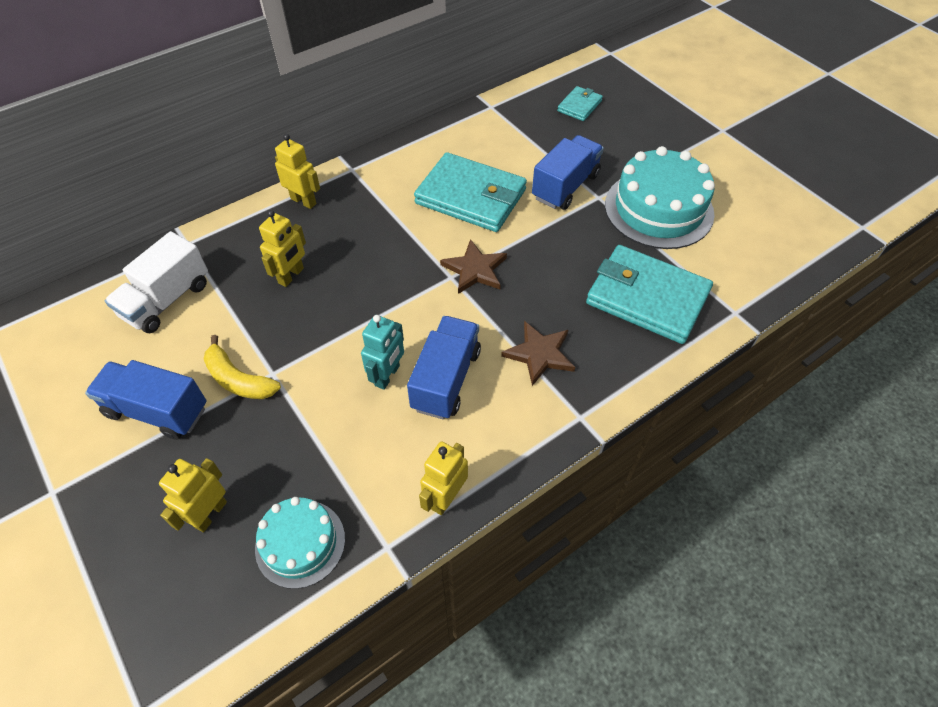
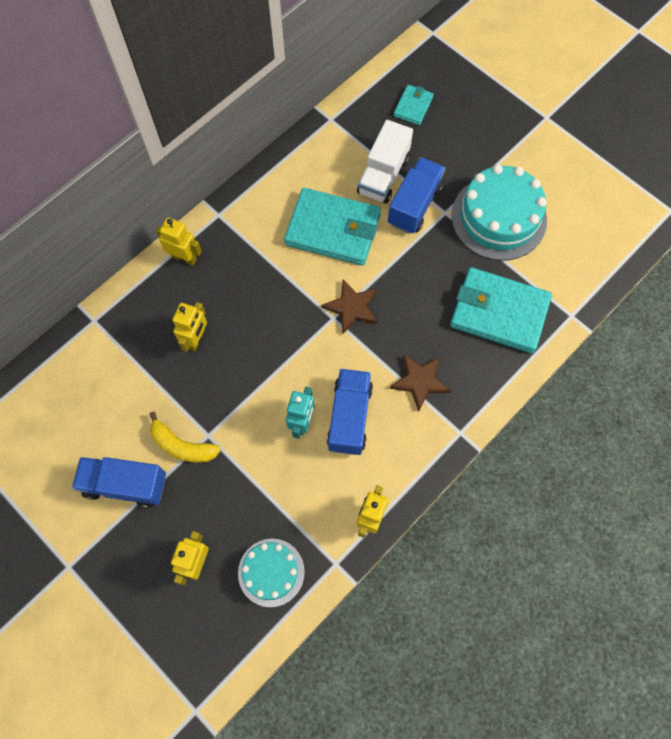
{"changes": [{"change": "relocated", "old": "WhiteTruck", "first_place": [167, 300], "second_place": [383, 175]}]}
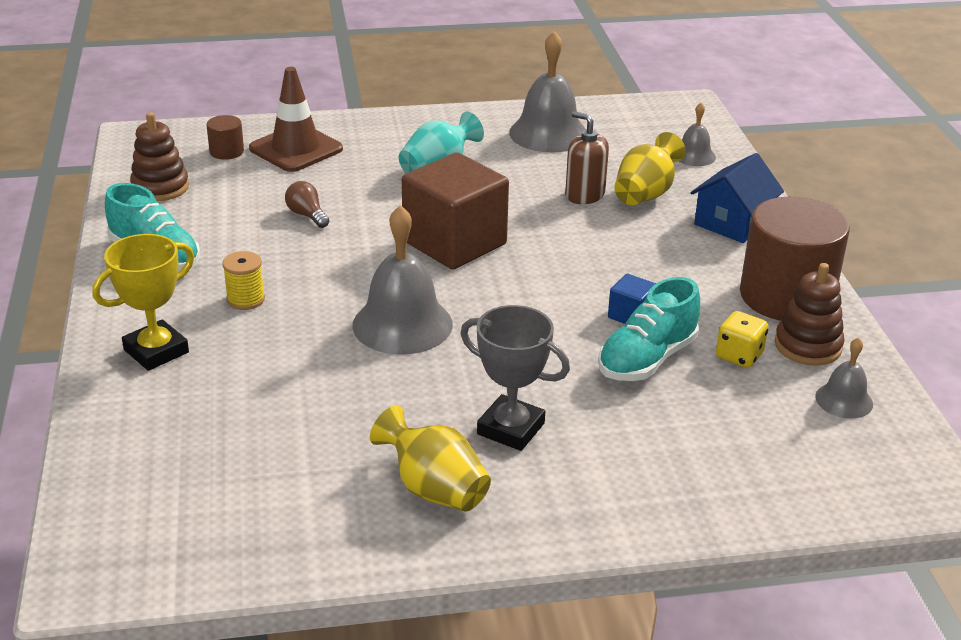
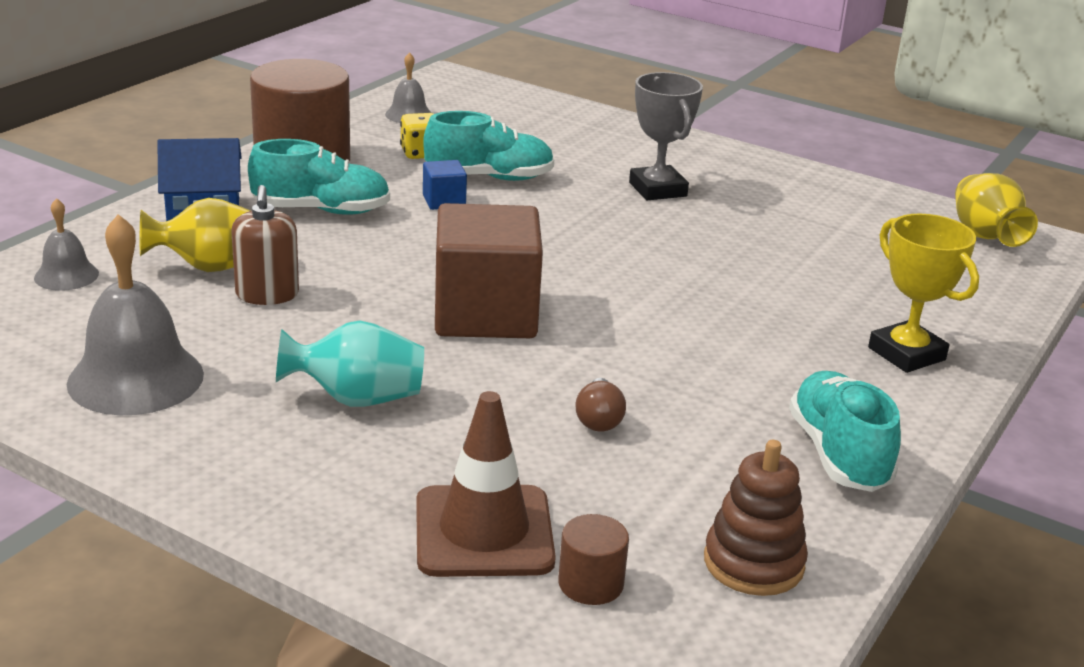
{"changes": [{"change": "missing", "old": "GreyBell", "first_place": [402, 324]}, {"change": "spun", "old": "YellowTrophy", "first_place": [156, 351], "second_place": [906, 354], "degrees": 60}, {"change": "missing", "old": "YellowSpool", "first_place": [245, 299]}, {"change": "missing", "old": "BrownStackingToy", "first_place": [807, 346]}, {"change": "relocated", "old": "YellowVase", "first_place": [434, 489], "second_place": [984, 236]}, {"change": "appeared", "new": "TurquoiseShoe", "second_place": [321, 210]}]}
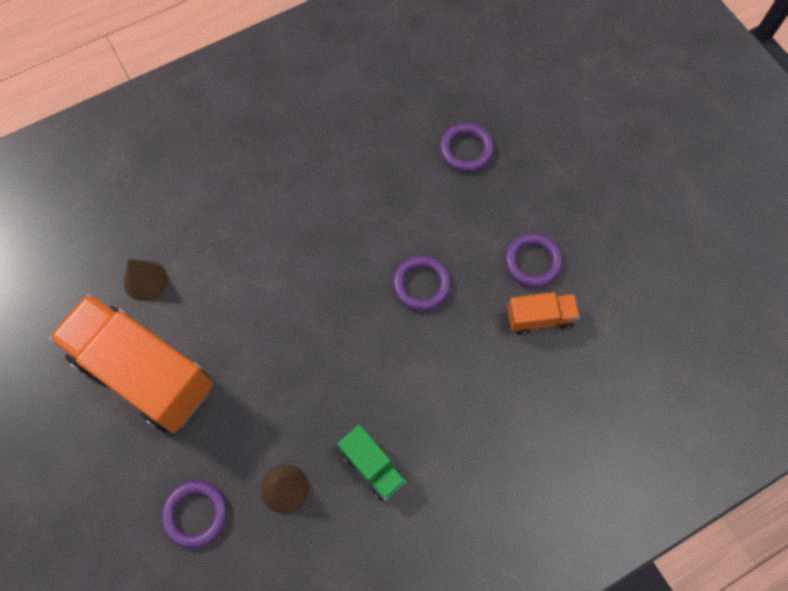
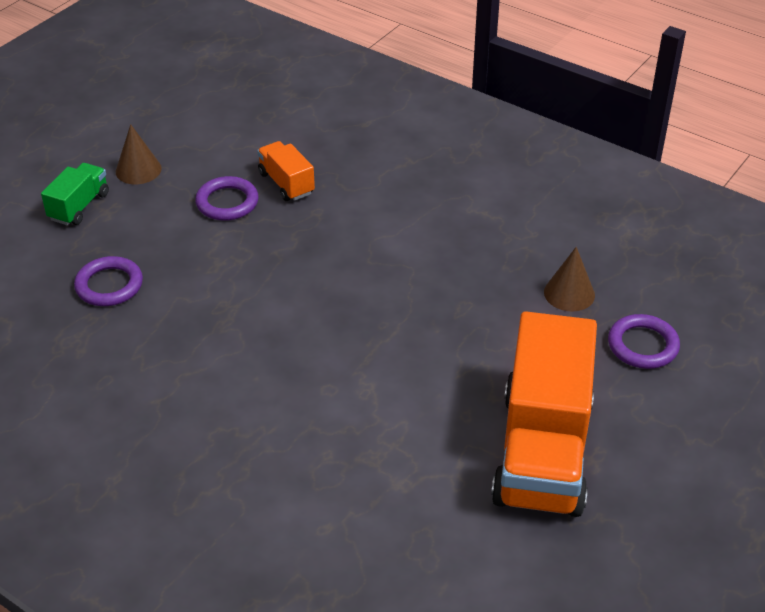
{"changes": [{"change": "missing", "old": "PurpleRing", "first_place": [421, 285]}, {"change": "relocated", "old": "BrownCone", "first_place": [145, 280], "second_place": [138, 170]}, {"change": "relocated", "old": "GreenTruck", "first_place": [372, 467], "second_place": [79, 206]}]}
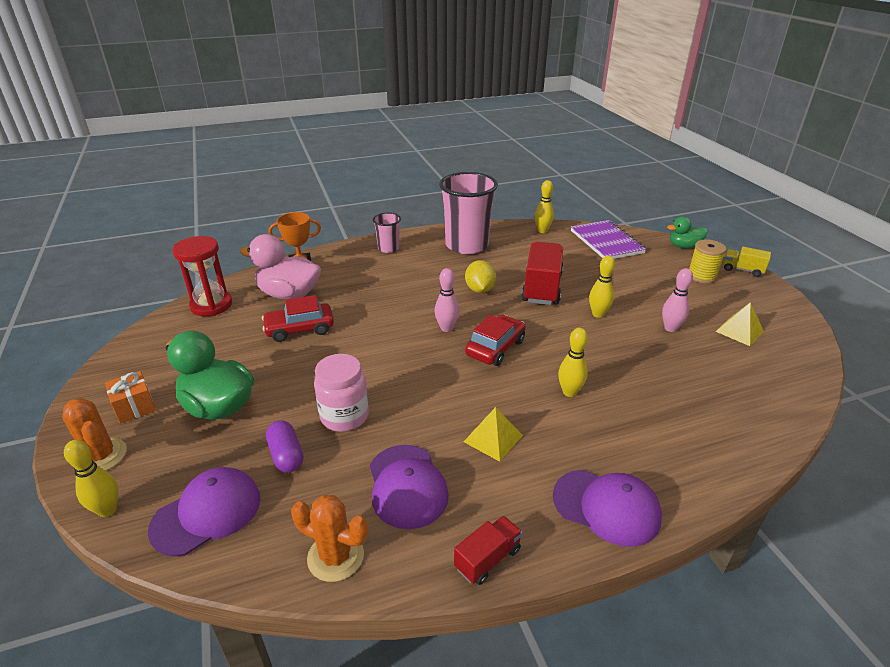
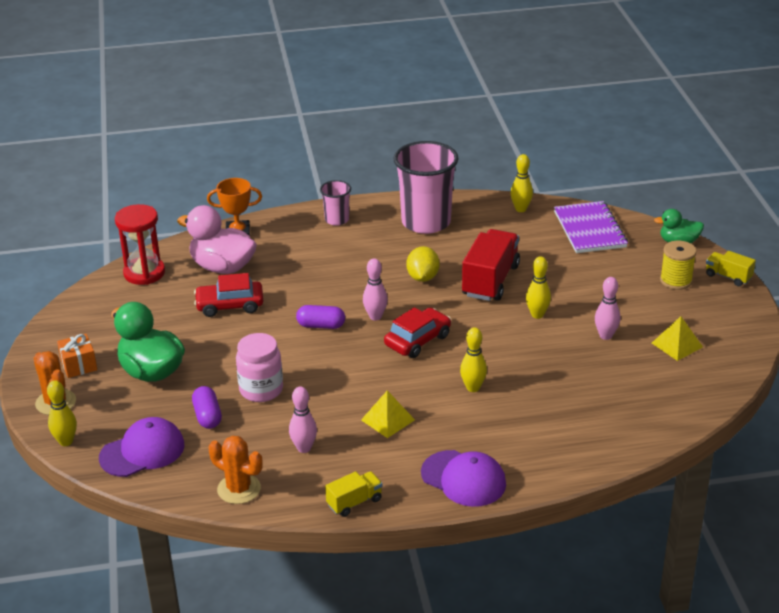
{"changes": [{"change": "exchanged", "old": "PurpleCap", "new": "PinkBowlingPin", "first_place": [407, 486], "second_place": [304, 448]}, {"change": "colour", "old": "RedTruck", "new": "YellowTruck", "first_place": [487, 559], "second_place": [354, 502]}, {"change": "appeared", "new": "PurpleCapsule", "second_place": [321, 325]}]}
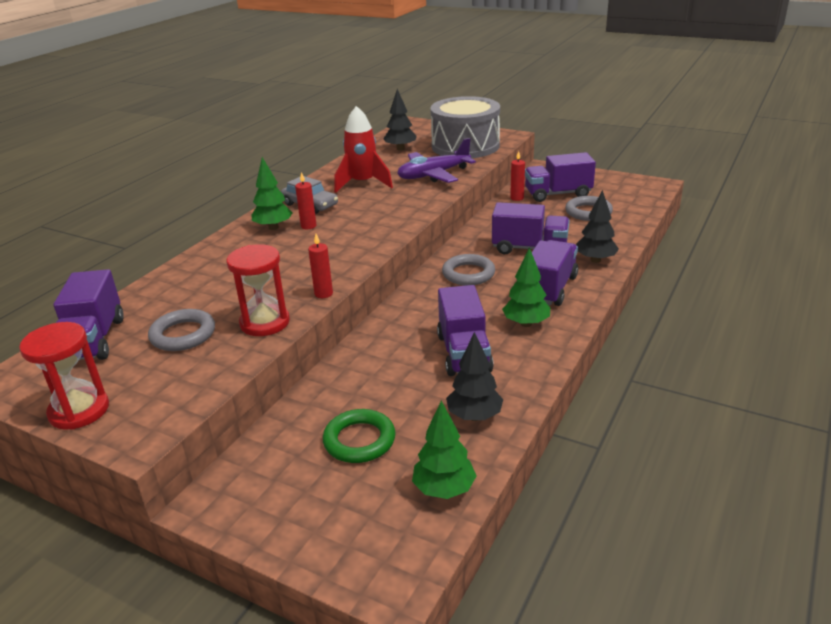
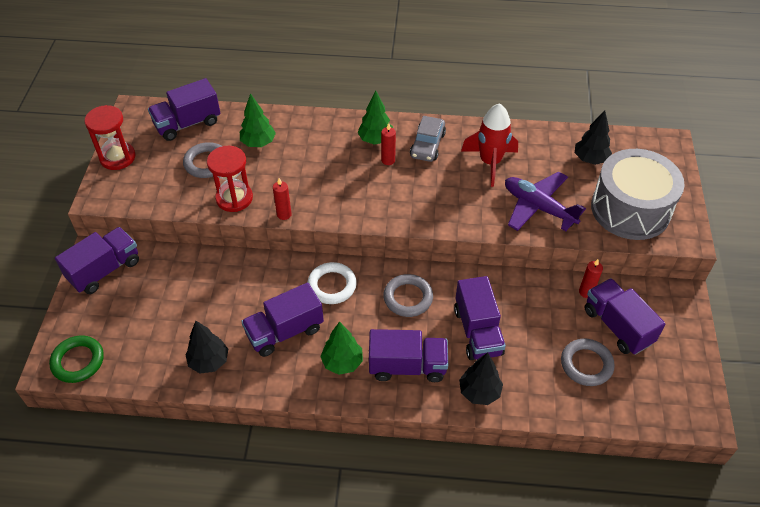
{"changes": [{"change": "relocated", "old": "GreenTree", "first_place": [444, 489], "second_place": [258, 143]}, {"change": "relocated", "old": "GreenRing", "first_place": [359, 440], "second_place": [78, 361]}, {"change": "appeared", "new": "PurpleTruck", "second_place": [104, 270]}, {"change": "appeared", "new": "WhiteRing", "second_place": [332, 285]}]}
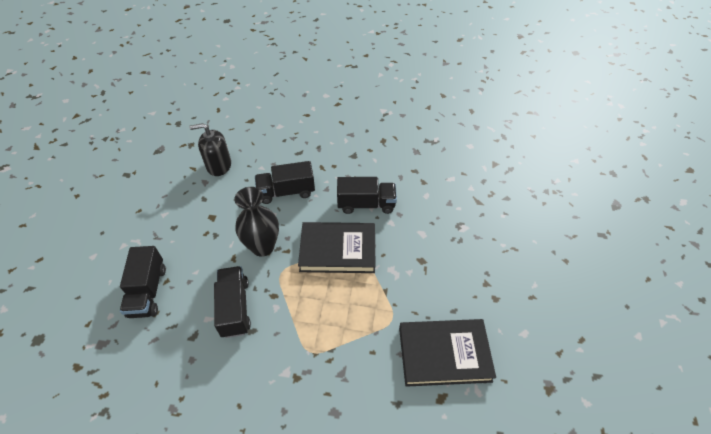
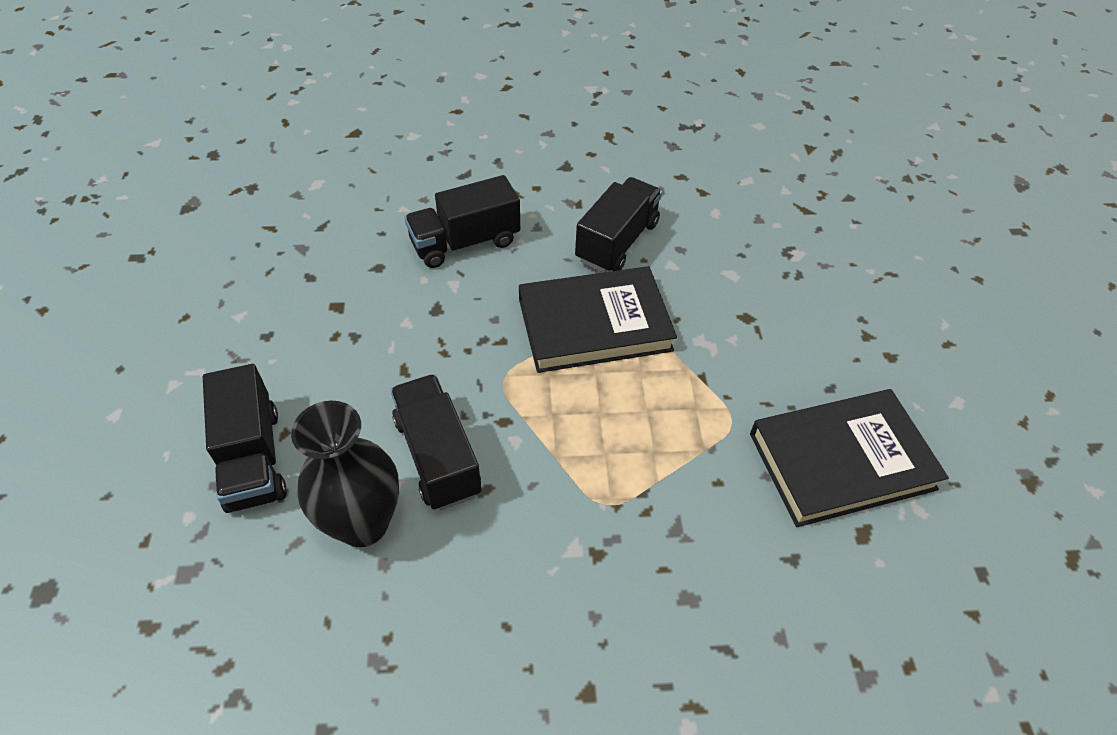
{"changes": [{"change": "missing", "old": "BlackSoapDispenser", "first_place": [219, 165]}, {"change": "spun", "old": "BlackTruck", "first_place": [366, 204], "second_place": [617, 242], "degrees": -45}, {"change": "relocated", "old": "BlackVase", "first_place": [263, 247], "second_place": [363, 523]}]}
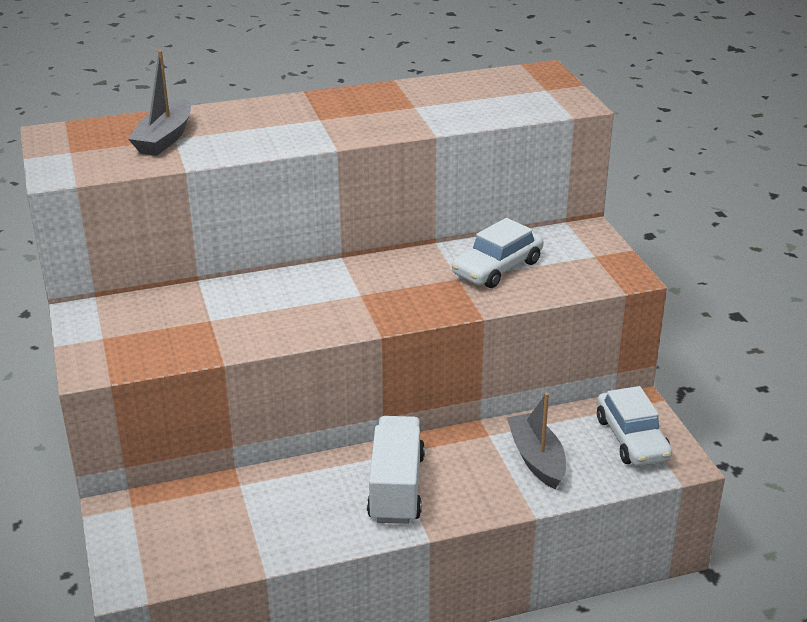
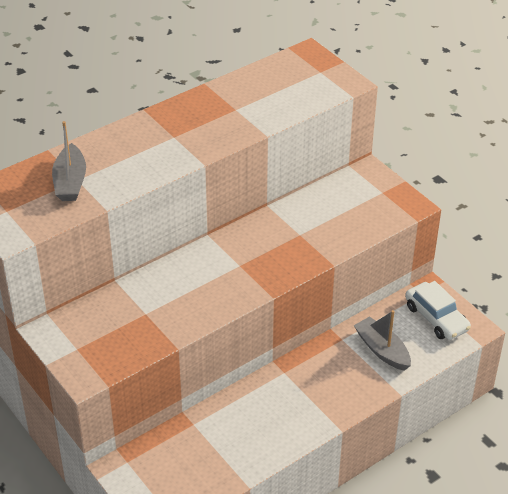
{"changes": [{"change": "missing", "old": "WhiteCar", "first_place": [497, 268]}, {"change": "missing", "old": "WhiteTruck", "first_place": [396, 488]}]}
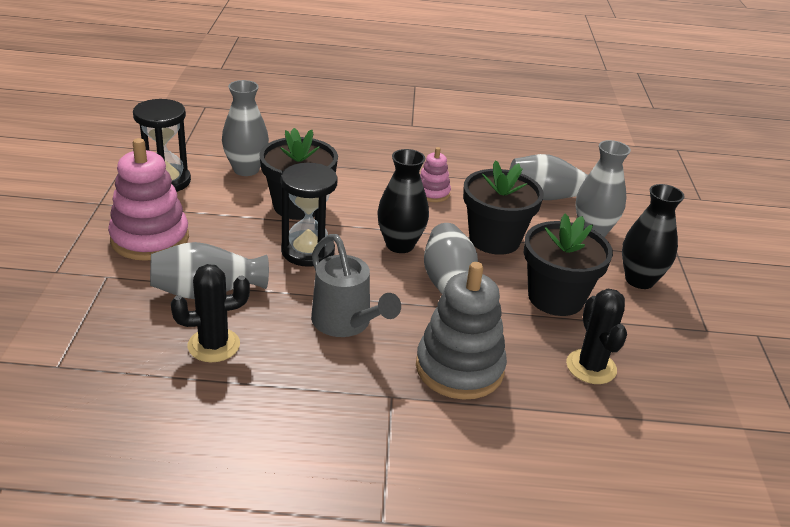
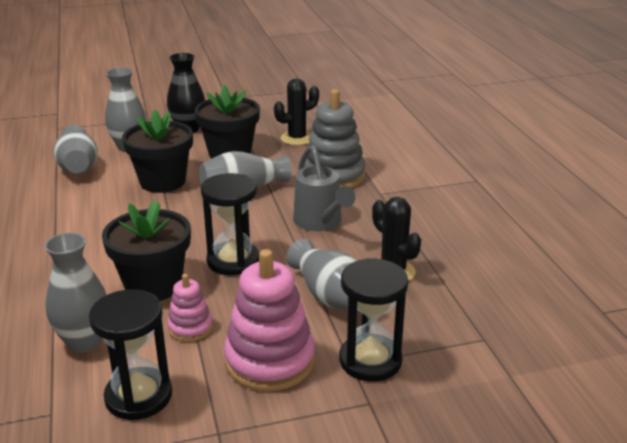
{"changes": [{"change": "relocated", "old": "PinkStackingToy", "first_place": [432, 193], "second_place": [190, 328]}, {"change": "missing", "old": "BlackVase", "first_place": [400, 245]}, {"change": "spun", "old": "GreyWateringCan", "first_place": [346, 324], "second_place": [320, 222], "degrees": 120}, {"change": "appeared", "new": "BlackHourglass", "second_place": [370, 360]}]}
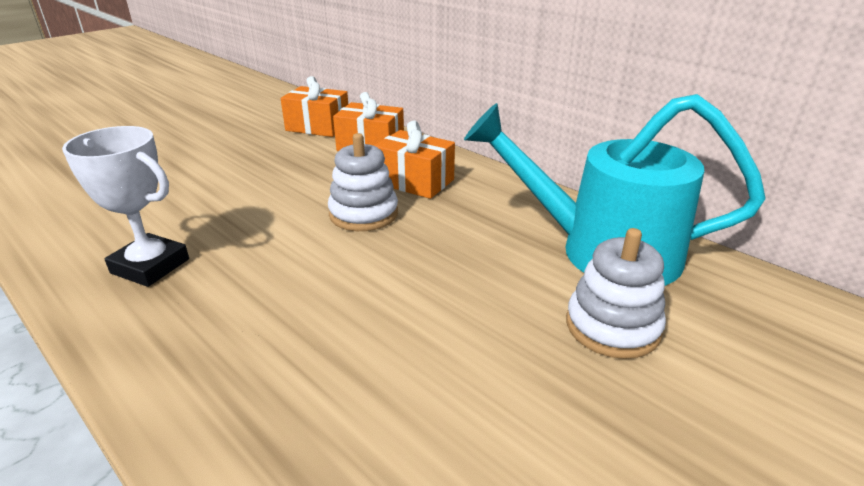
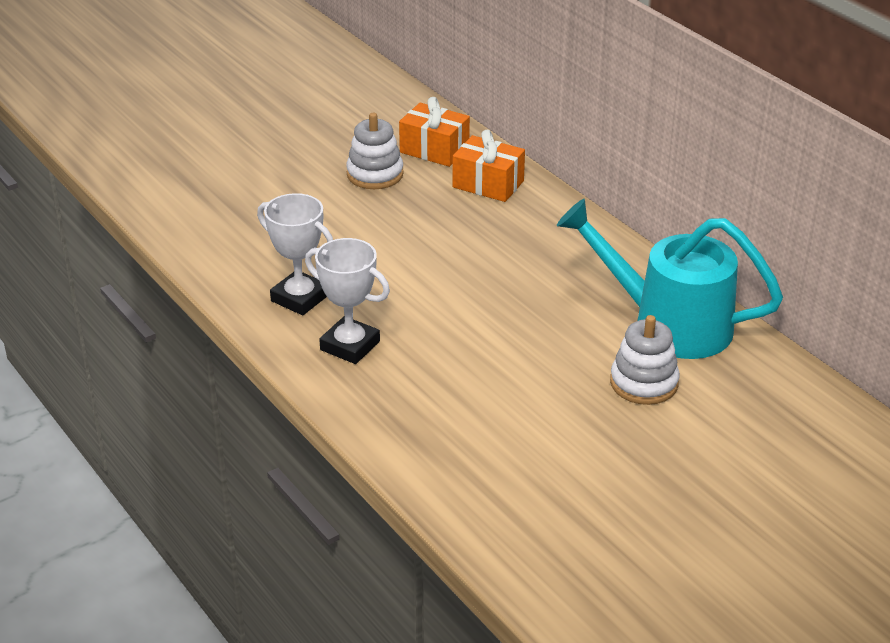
{"changes": [{"change": "missing", "old": "OrangeGift", "first_place": [415, 181]}, {"change": "relocated", "old": "WhiteStackingToy", "first_place": [363, 214], "second_place": [375, 174]}, {"change": "appeared", "new": "WhiteTrophy", "second_place": [350, 346]}]}
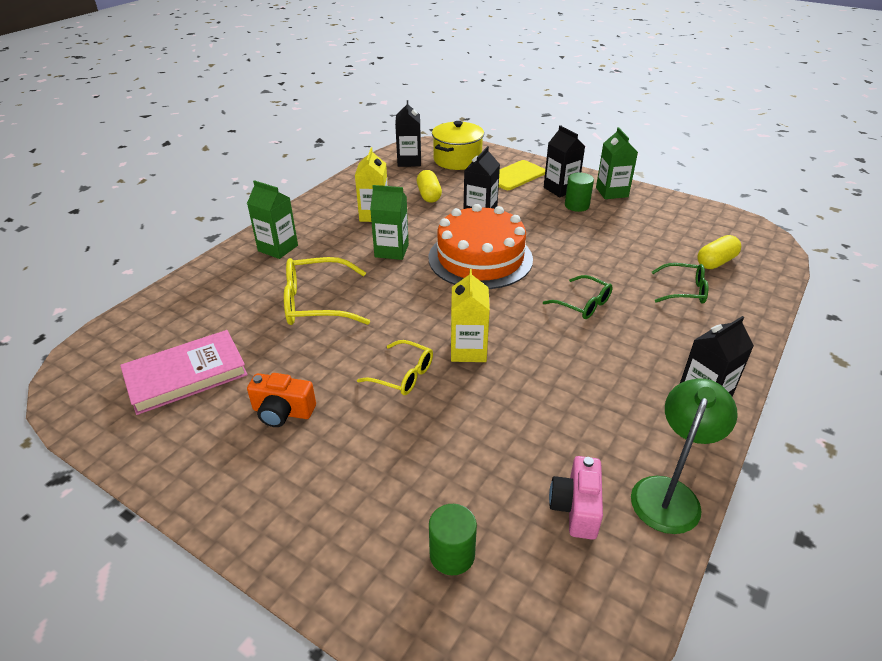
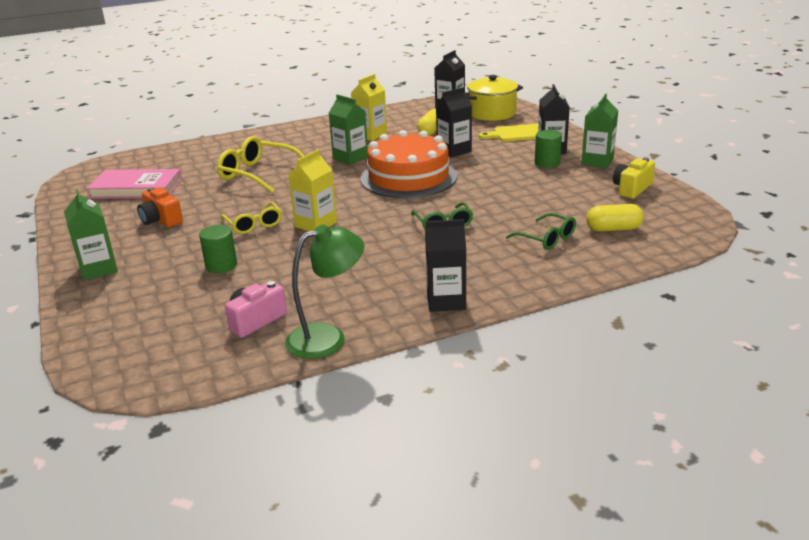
{"changes": [{"change": "relocated", "old": "GreenCarton", "first_place": [278, 248], "second_place": [98, 269]}, {"change": "relocated", "old": "GreenCylinder", "first_place": [452, 555], "second_place": [221, 265]}, {"change": "appeared", "new": "YellowCamera", "second_place": [631, 189]}]}
